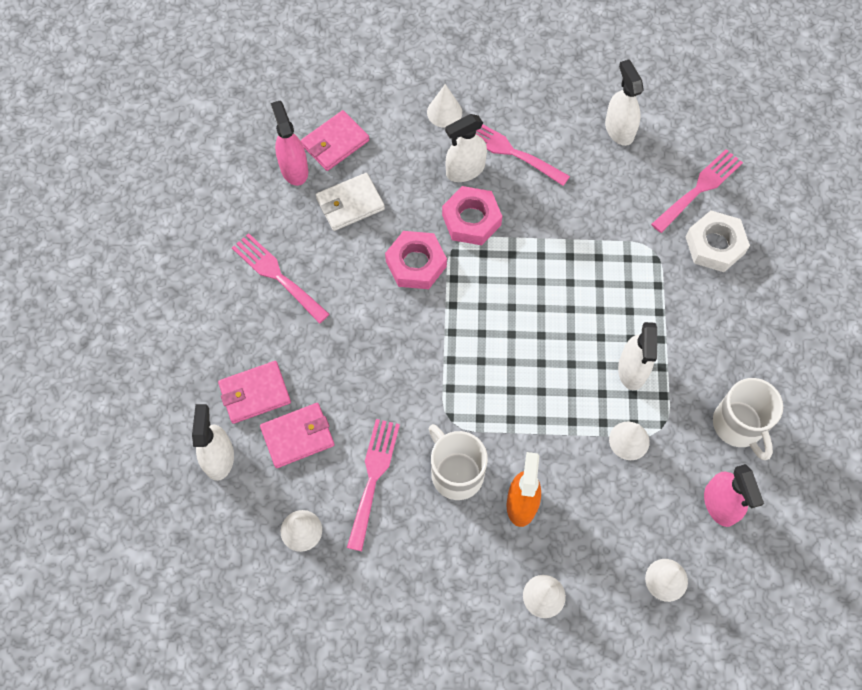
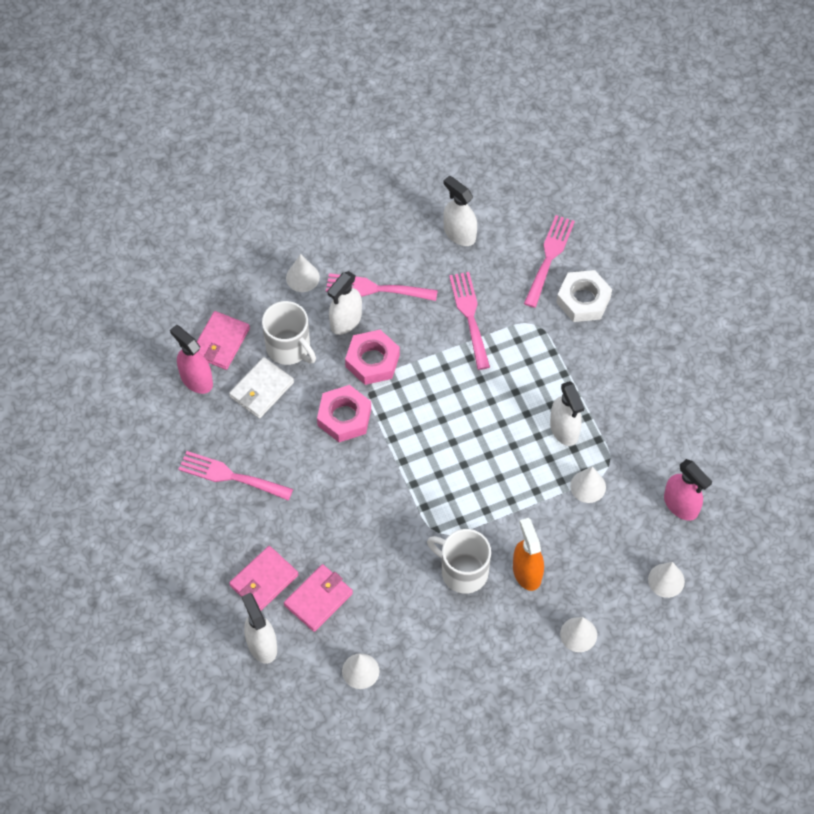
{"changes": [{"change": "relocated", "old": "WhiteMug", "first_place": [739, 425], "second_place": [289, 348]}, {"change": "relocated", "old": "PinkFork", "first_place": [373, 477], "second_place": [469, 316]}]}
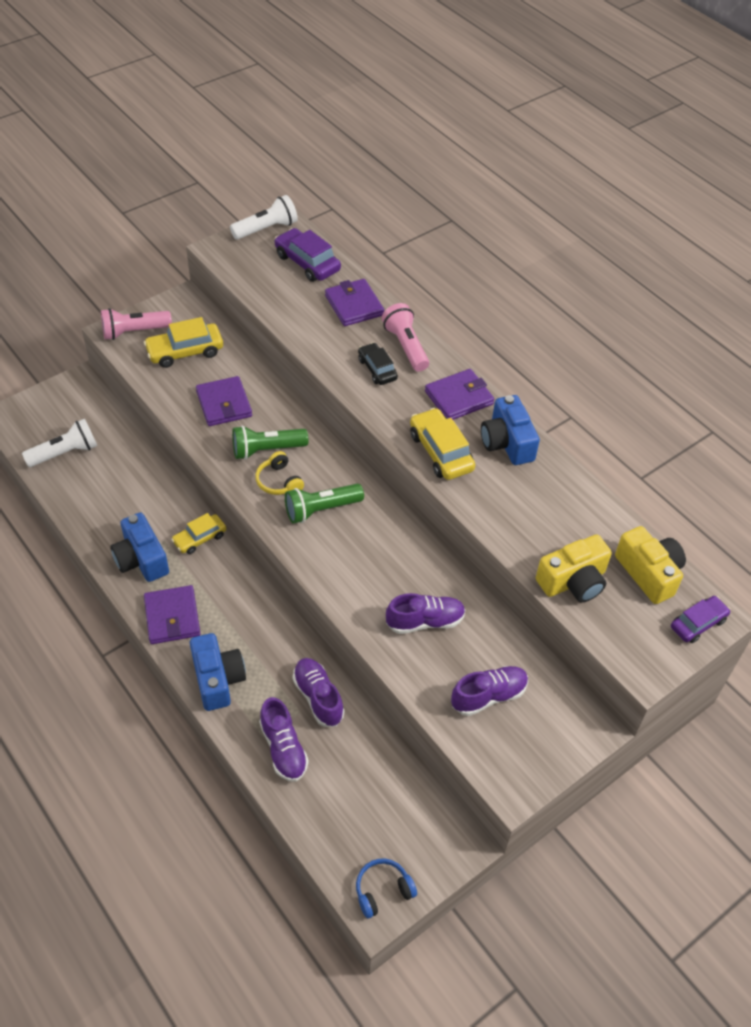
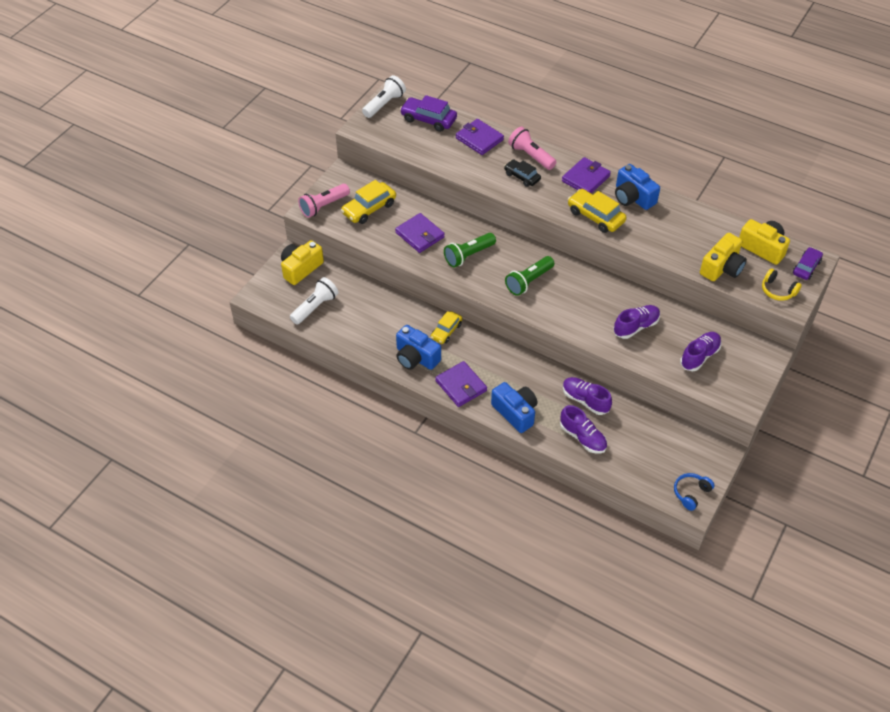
{"changes": [{"change": "relocated", "old": "YellowHeadphones", "first_place": [279, 481], "second_place": [777, 290]}, {"change": "appeared", "new": "YellowCamera", "second_place": [301, 268]}]}
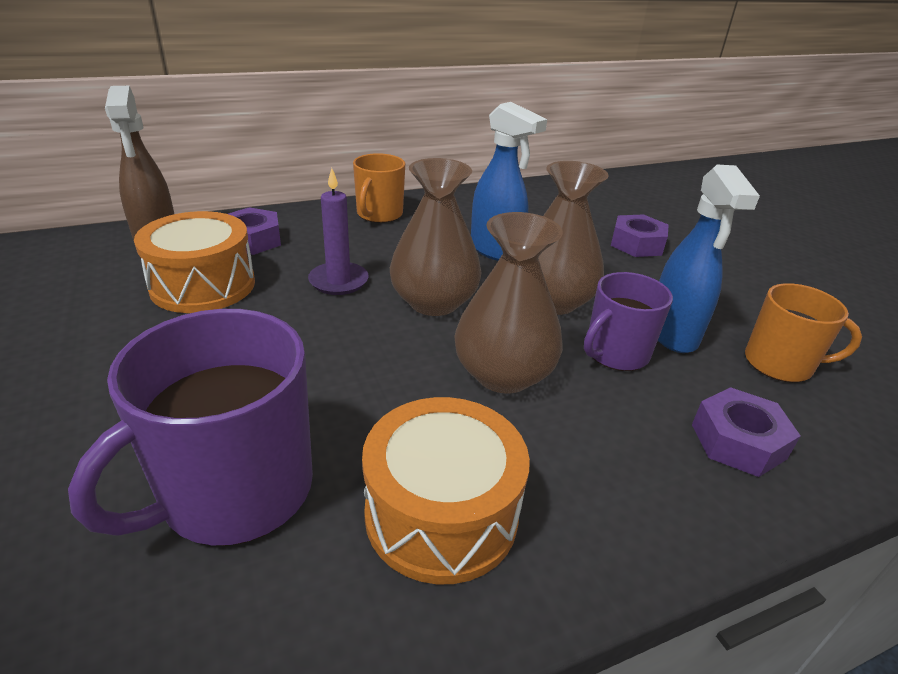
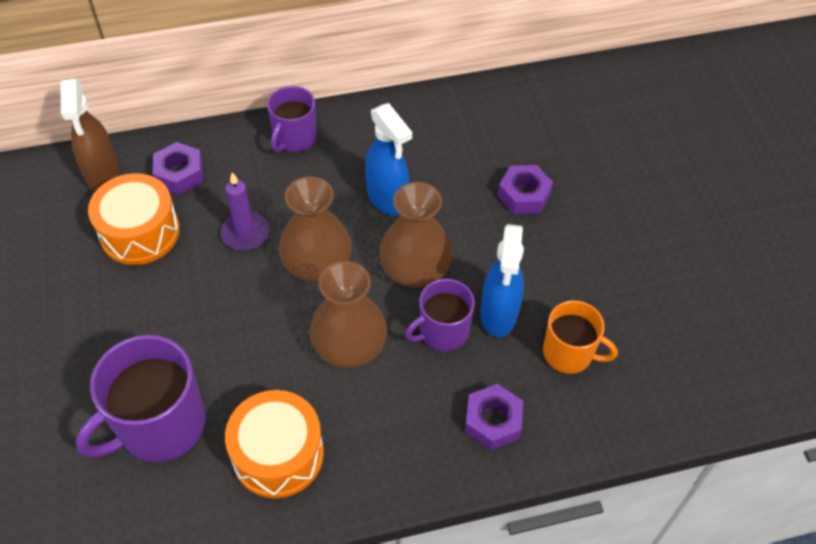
{"changes": [{"change": "colour", "old": "OrangeMug", "new": "PurpleMug", "first_place": [379, 214], "second_place": [294, 138]}]}
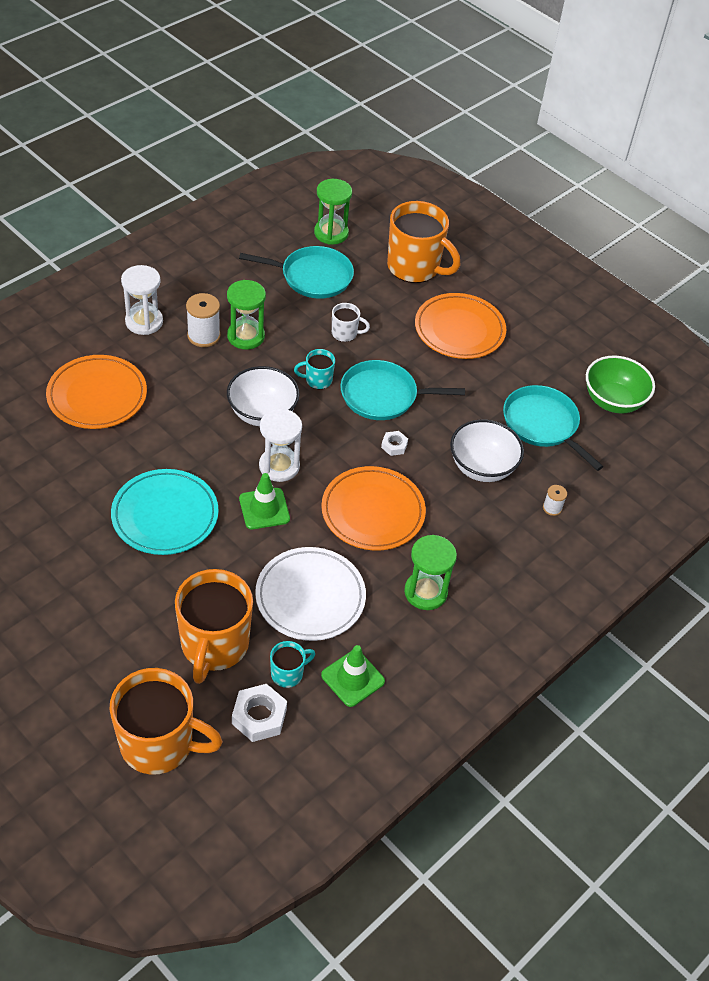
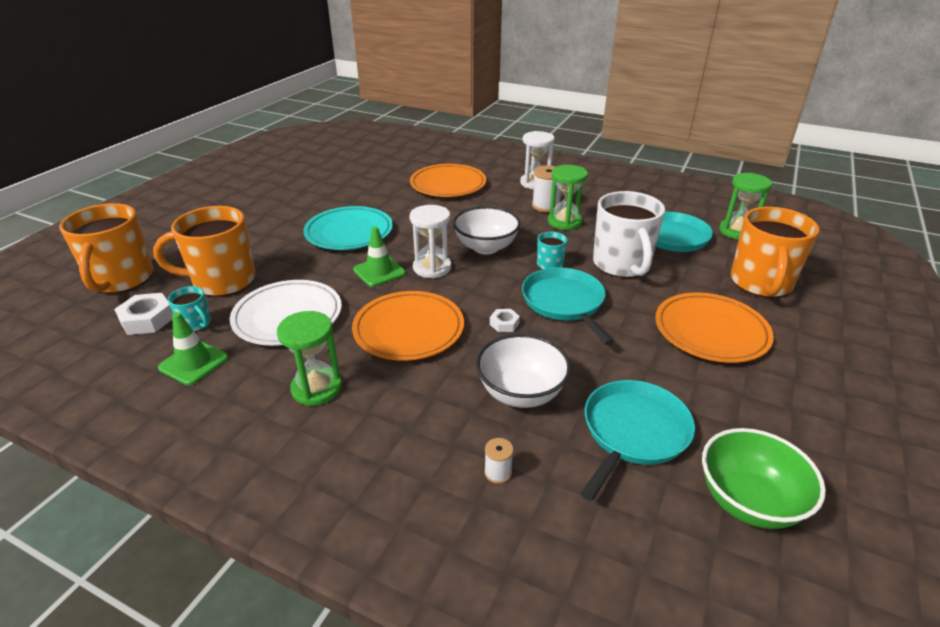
{"changes": [{"change": "size", "old": "WhiteMug", "first_place": [345, 333], "second_place": [622, 265], "factor": 2.16}]}
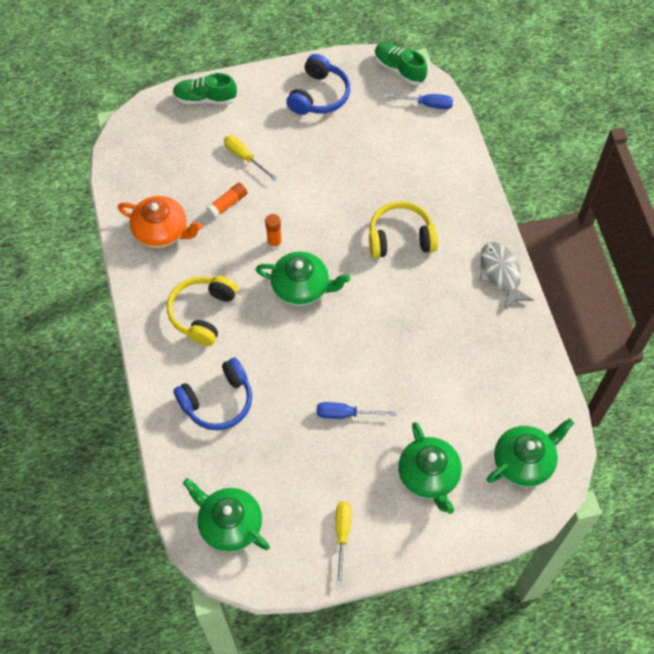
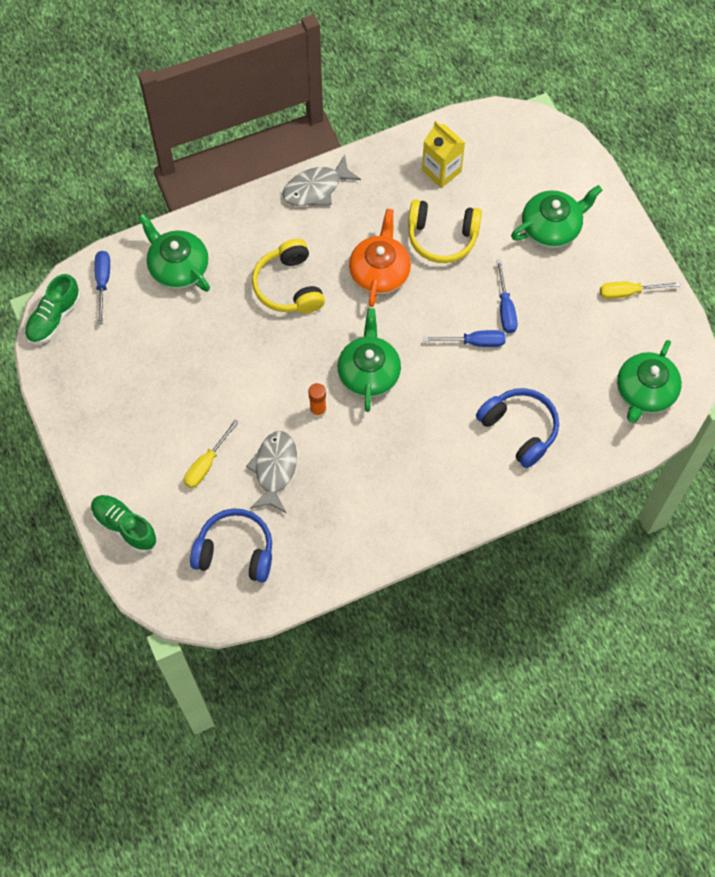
{"changes": [{"change": "relocated", "old": "BlueHeadphones", "first_place": [319, 95], "second_place": [235, 551]}, {"change": "spun", "old": "GreenShoe", "first_place": [205, 98], "second_place": [125, 526], "degrees": 135}, {"change": "exchanged", "old": "OrangeGlueStick", "new": "GreyFish", "first_place": [227, 204], "second_place": [274, 469]}, {"change": "relocated", "old": "OrangeTeapot", "first_place": [162, 231], "second_place": [379, 272]}, {"change": "relocated", "old": "YellowHeadphones", "first_place": [203, 313], "second_place": [442, 237]}, {"change": "relocated", "old": "GreenTeapot", "first_place": [524, 461], "second_place": [178, 267]}, {"change": "appeared", "new": "YellowCarton", "second_place": [441, 171]}, {"change": "appeared", "new": "BlueScrewdriver", "second_place": [474, 342]}]}
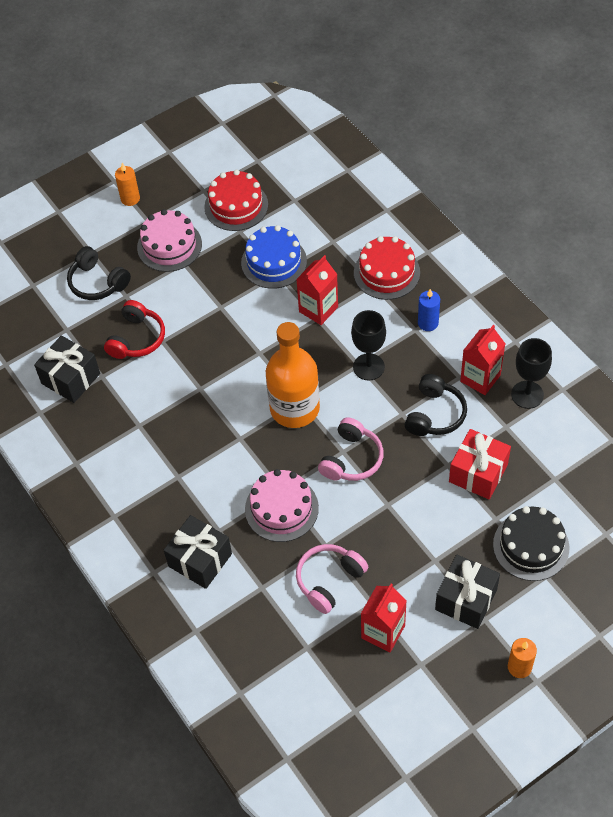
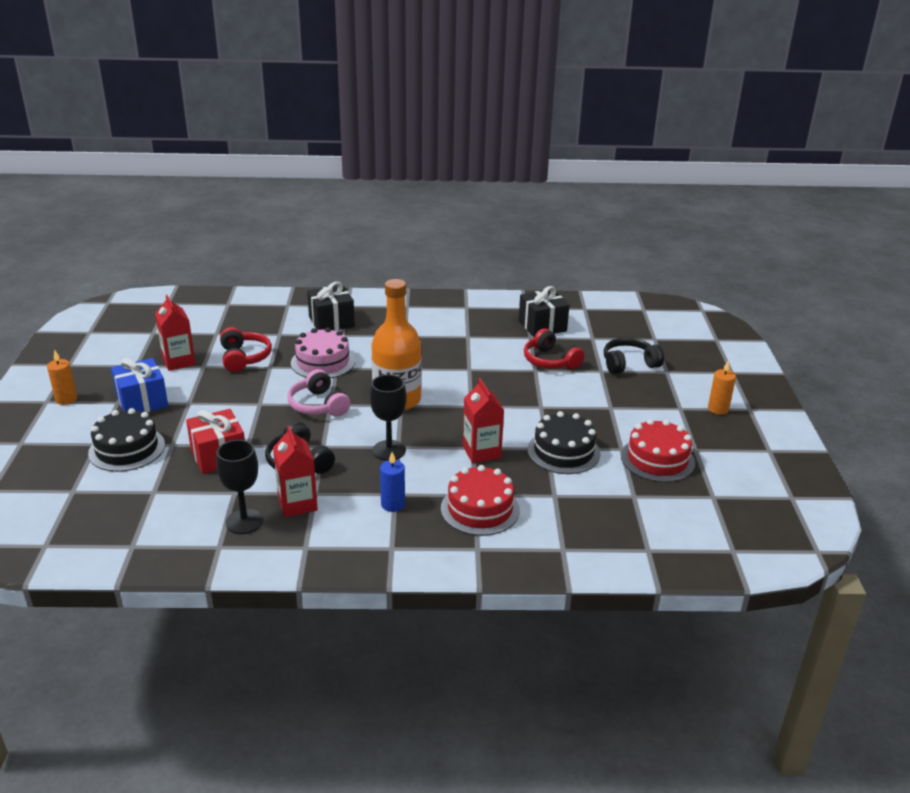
{"changes": [{"change": "missing", "old": "PinkCake", "first_place": [169, 245]}, {"change": "colour", "old": "BlueCake", "new": "BlackCake", "first_place": [274, 262], "second_place": [563, 451]}, {"change": "colour", "old": "PinkHeadphones", "new": "RedHeadphones", "first_place": [329, 580], "second_place": [244, 358]}, {"change": "colour", "old": "BlackGift", "new": "BlueGift", "first_place": [466, 599], "second_place": [142, 401]}]}
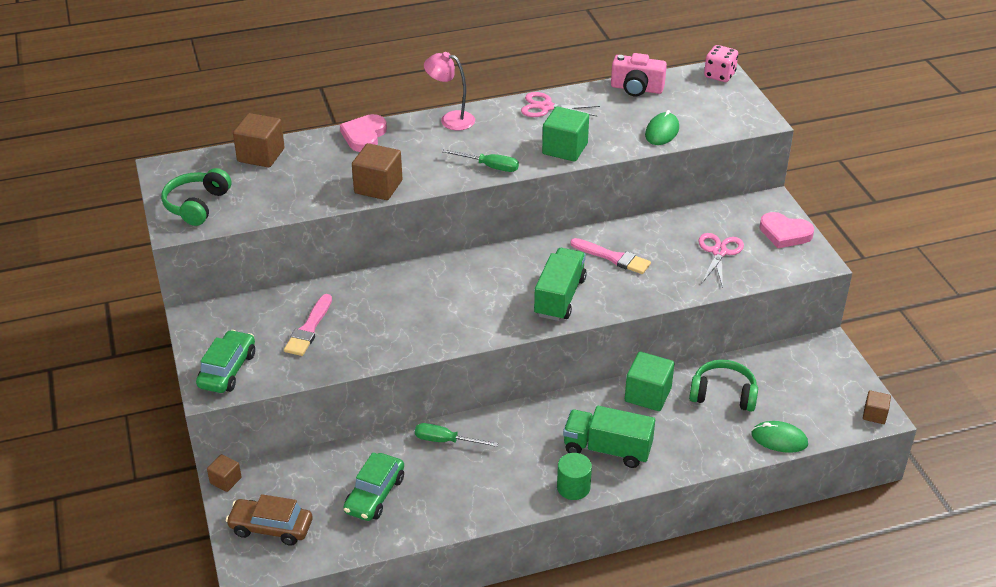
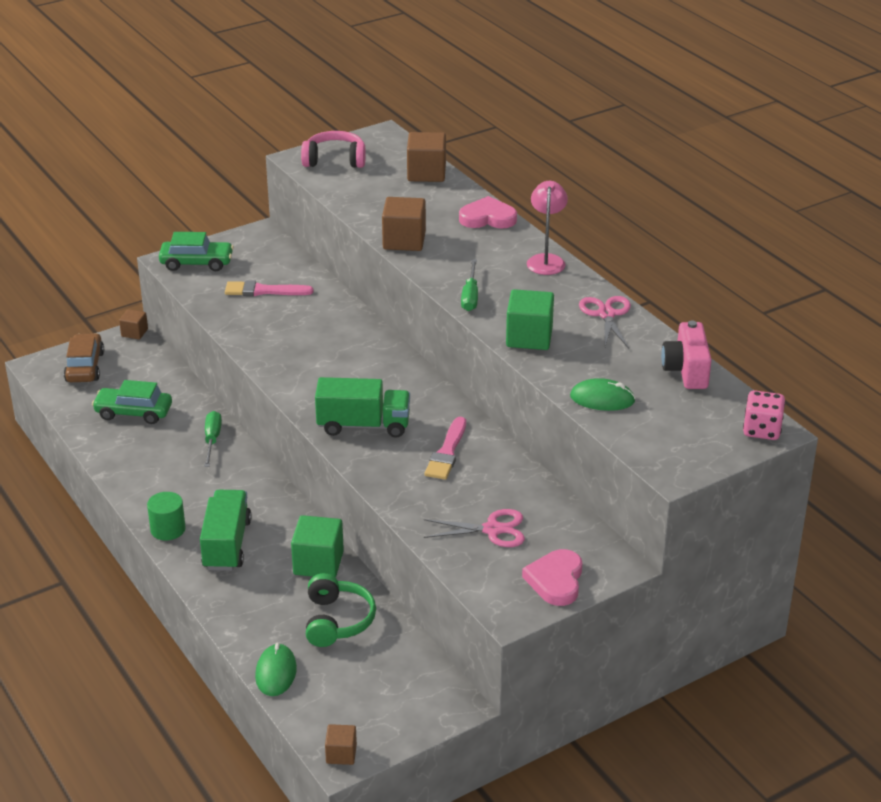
{"changes": [{"change": "colour", "old": "GreenHeadphones", "new": "PinkHeadphones", "first_place": [197, 205], "second_place": [334, 160]}]}
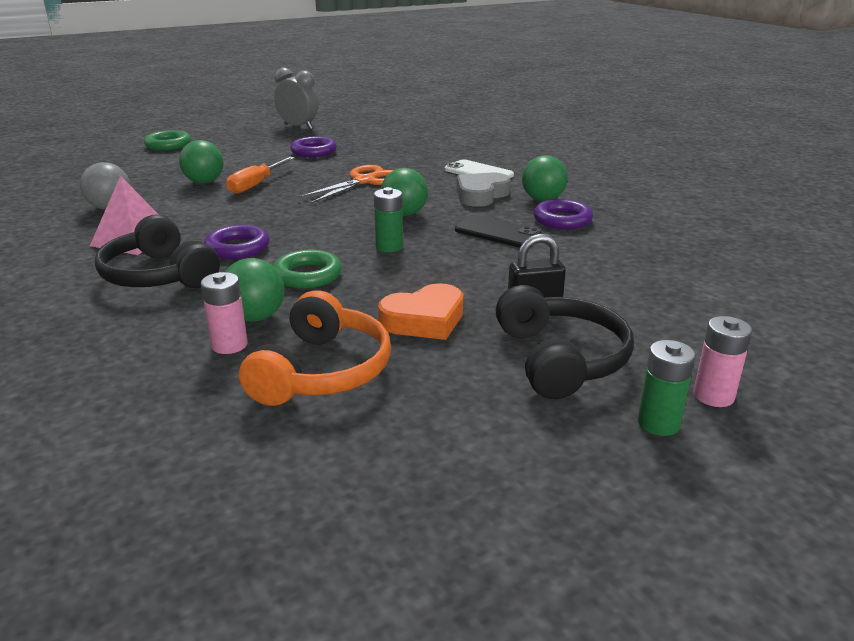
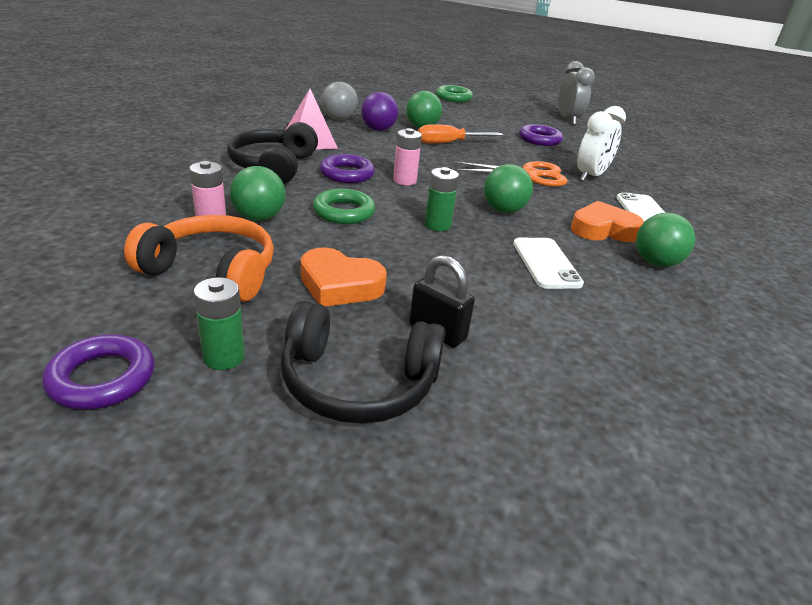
{"changes": [{"change": "colour", "old": "GreyHeart", "new": "OrangeHeart", "first_place": [481, 195], "second_place": [603, 229]}, {"change": "relocated", "old": "PurpleRing", "first_place": [562, 220], "second_place": [102, 378]}, {"change": "colour", "old": "BlackPhone", "new": "WhitePhone", "first_place": [497, 233], "second_place": [546, 263]}, {"change": "spun", "old": "BlackHeadphones", "first_place": [561, 359], "second_place": [358, 383], "degrees": 60}, {"change": "spun", "old": "OrangeHeadphones", "first_place": [322, 371], "second_place": [212, 271], "degrees": -135}, {"change": "relocated", "old": "PinkBattery", "first_place": [713, 396], "second_place": [404, 181]}, {"change": "relocated", "old": "GreenBattery", "first_place": [658, 423], "second_place": [224, 357]}, {"change": "appeared", "new": "PurpleBall", "second_place": [378, 130]}, {"change": "appeared", "new": "WhiteClock", "second_place": [590, 176]}]}
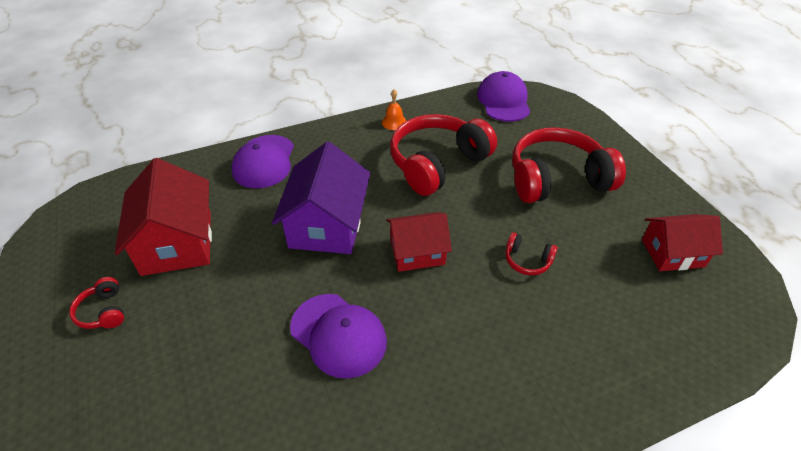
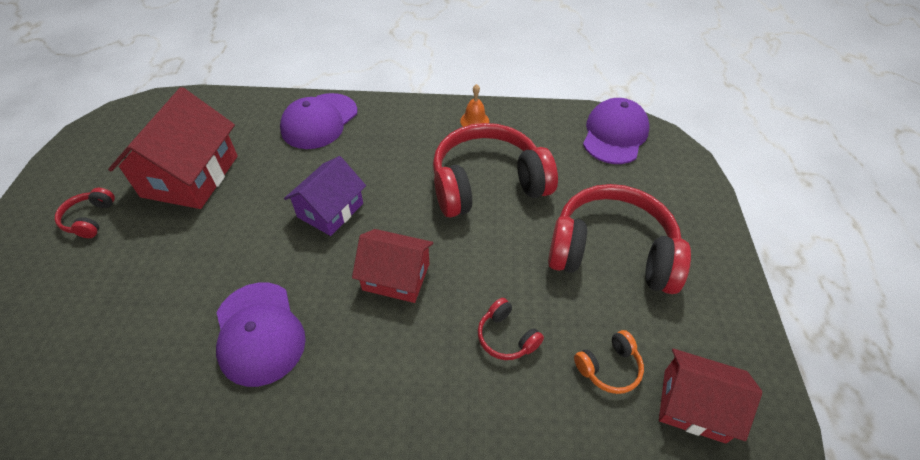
{"changes": [{"change": "size", "old": "PurpleHouse", "first_place": [327, 224], "second_place": [330, 210], "factor": 0.64}, {"change": "appeared", "new": "OrangeHeadphones", "second_place": [609, 367]}]}
